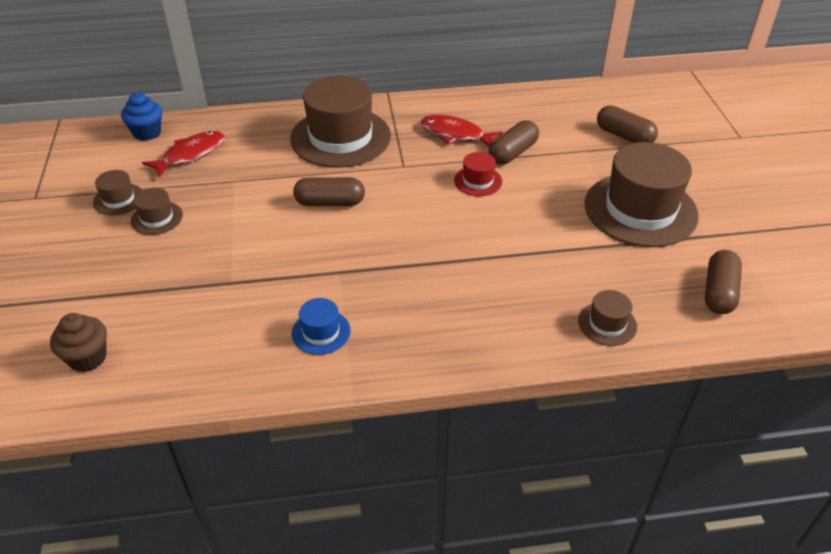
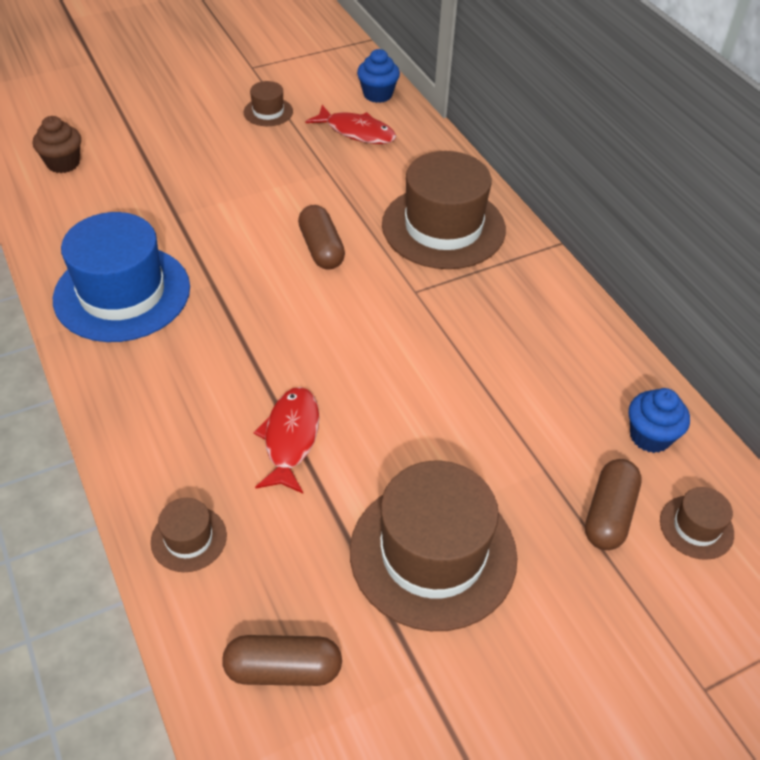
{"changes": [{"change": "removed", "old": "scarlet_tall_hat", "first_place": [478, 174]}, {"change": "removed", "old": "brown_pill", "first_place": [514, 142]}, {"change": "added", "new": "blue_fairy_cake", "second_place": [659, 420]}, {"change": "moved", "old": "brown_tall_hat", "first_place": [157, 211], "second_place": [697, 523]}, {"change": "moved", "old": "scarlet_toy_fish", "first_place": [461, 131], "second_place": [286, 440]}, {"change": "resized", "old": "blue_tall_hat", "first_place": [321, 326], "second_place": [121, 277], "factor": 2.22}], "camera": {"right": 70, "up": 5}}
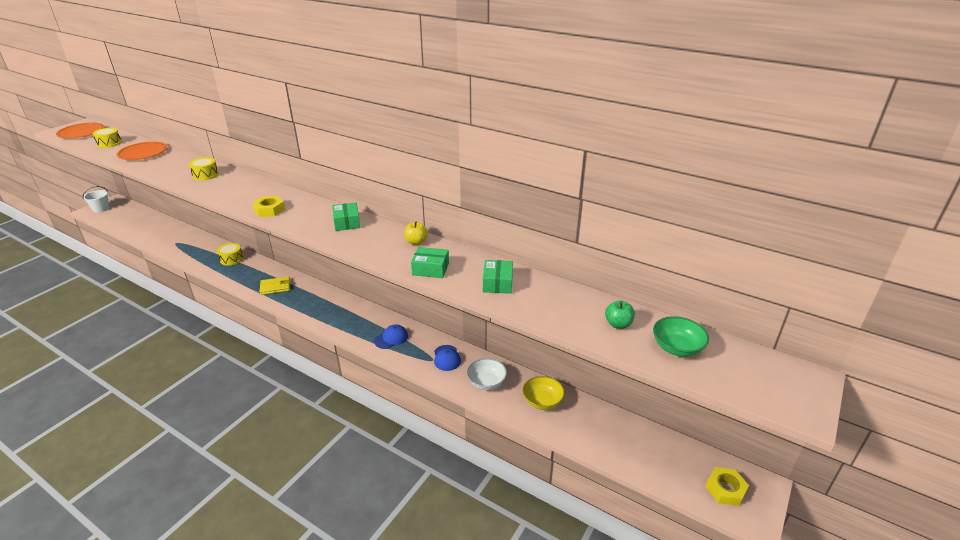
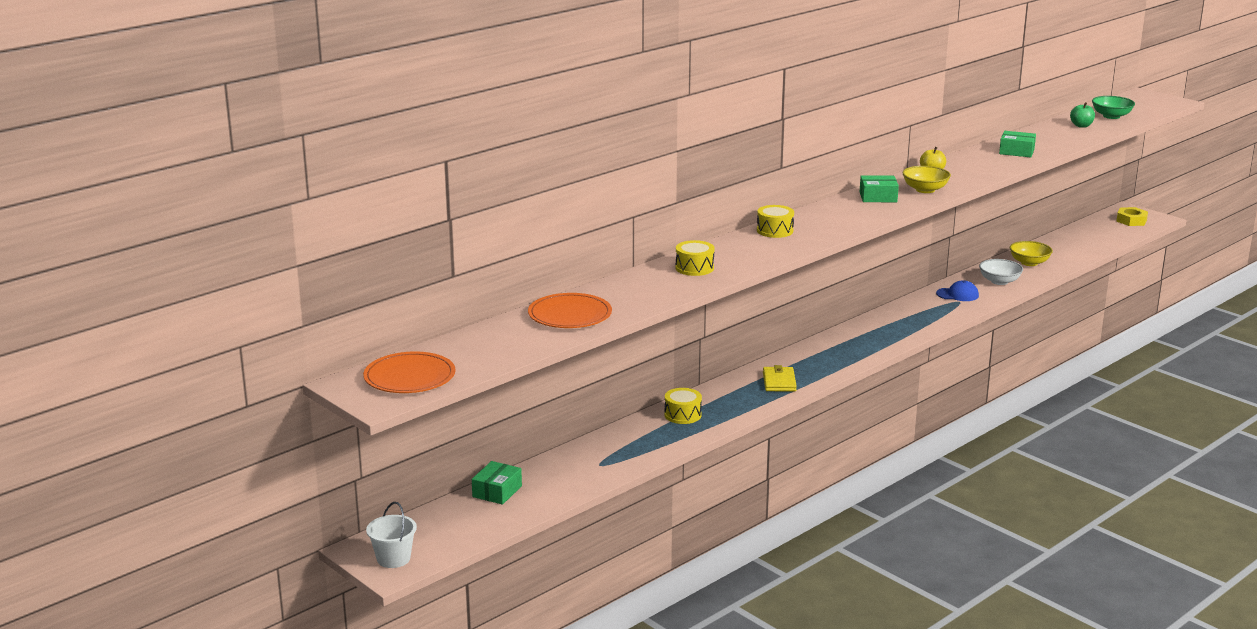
{"changes": [{"change": "removed", "old": "golden_nut", "first_place": [269, 206]}, {"change": "removed", "old": "blue_peaked_cap", "first_place": [391, 336]}, {"change": "added", "new": "golden_serving_bowl", "second_place": [927, 179]}, {"change": "moved", "old": "golden_drum", "first_place": [107, 138], "second_place": [775, 221]}, {"change": "moved", "old": "emerald_package", "first_place": [430, 262], "second_place": [497, 483]}], "camera": {"right": -75, "up": -10}}
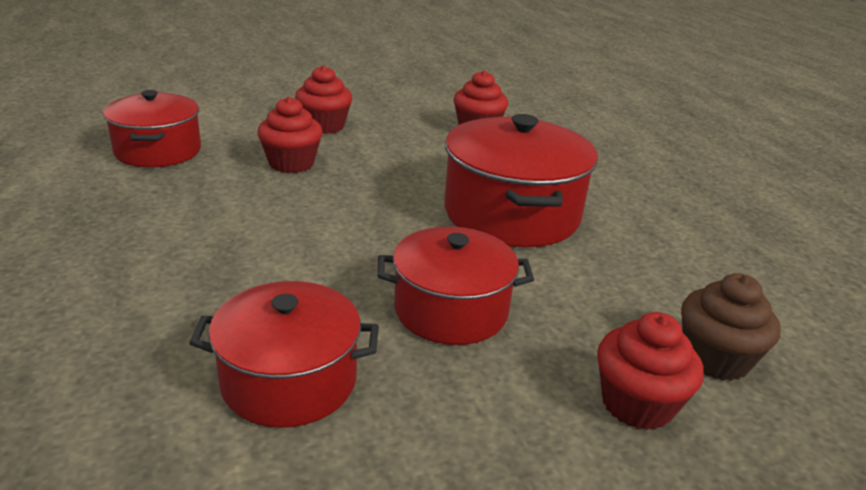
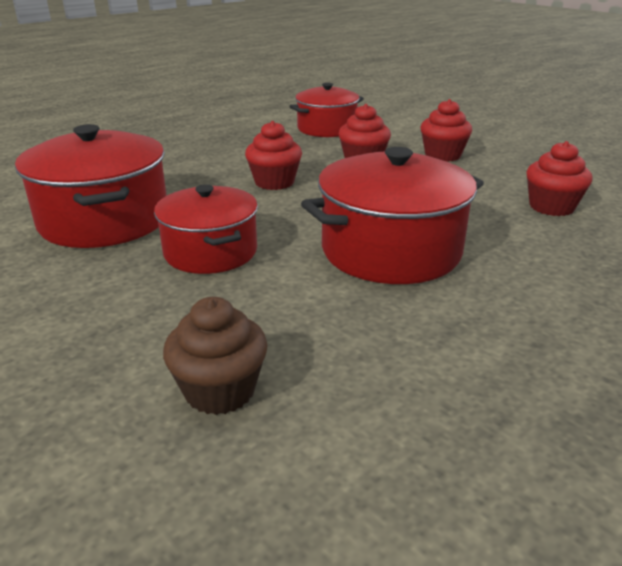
{"changes": [{"change": "moved", "old": "scarlet_fairy_cake", "first_place": [650, 371], "second_place": [273, 155]}, {"change": "resized", "old": "scarlet_pot", "first_place": [284, 354], "second_place": [91, 186], "factor": 1.5}], "camera": {"right": 70, "up": 0}}
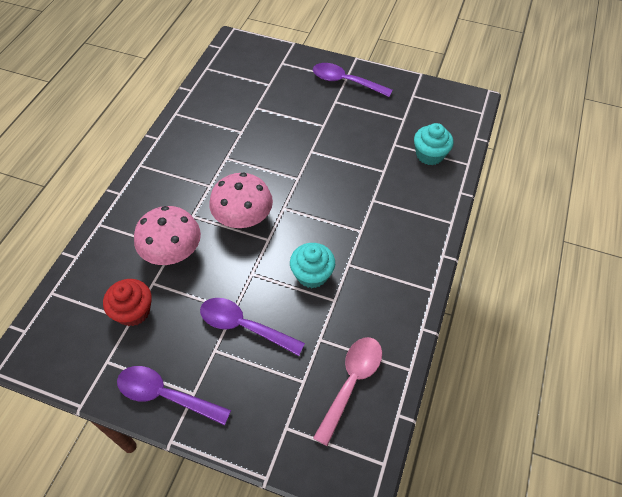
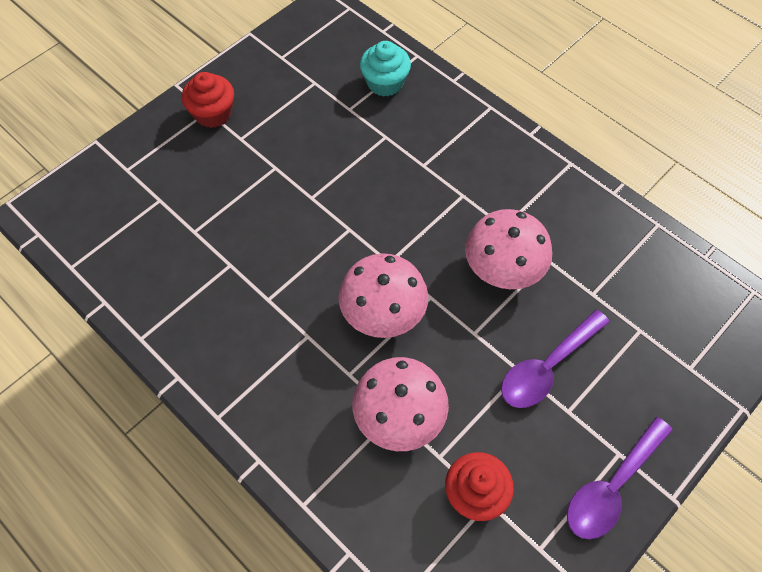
{"changes": [{"change": "removed", "old": "rosy_spoon", "first_place": [347, 391]}, {"change": "replaced", "old": "teal_fairy_cake", "new": "rosy_fungus", "first_place": [312, 265], "second_place": [508, 249]}, {"change": "replaced", "old": "purple_spoon", "new": "scarlet_fairy_cake", "first_place": [353, 80], "second_place": [208, 100]}], "camera": {"right": -65, "up": 5}}
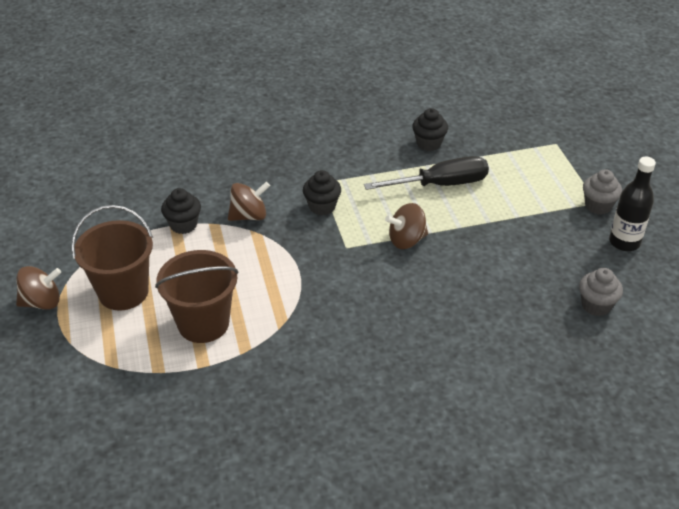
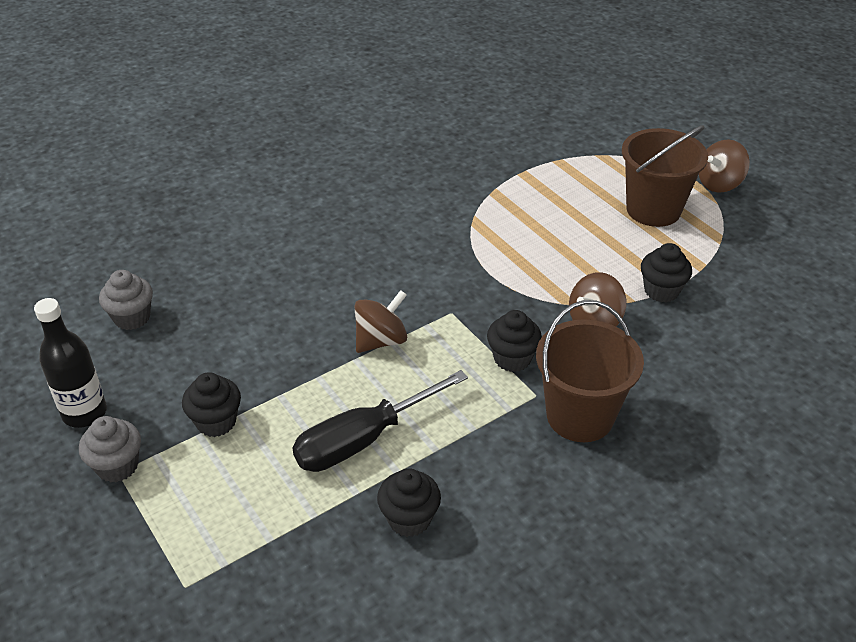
{"changes": [{"change": "added", "new": "black_fairy_cake", "second_place": [211, 404]}, {"change": "moved", "old": "brown_sand_bucket", "first_place": [196, 296], "second_place": [590, 371]}], "camera": {"right": 160, "up": 0}}
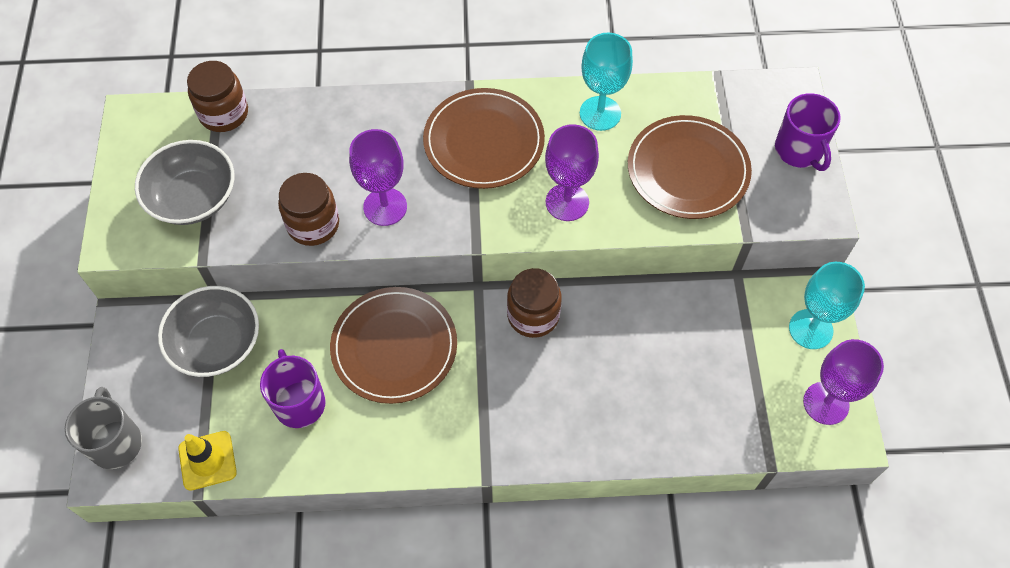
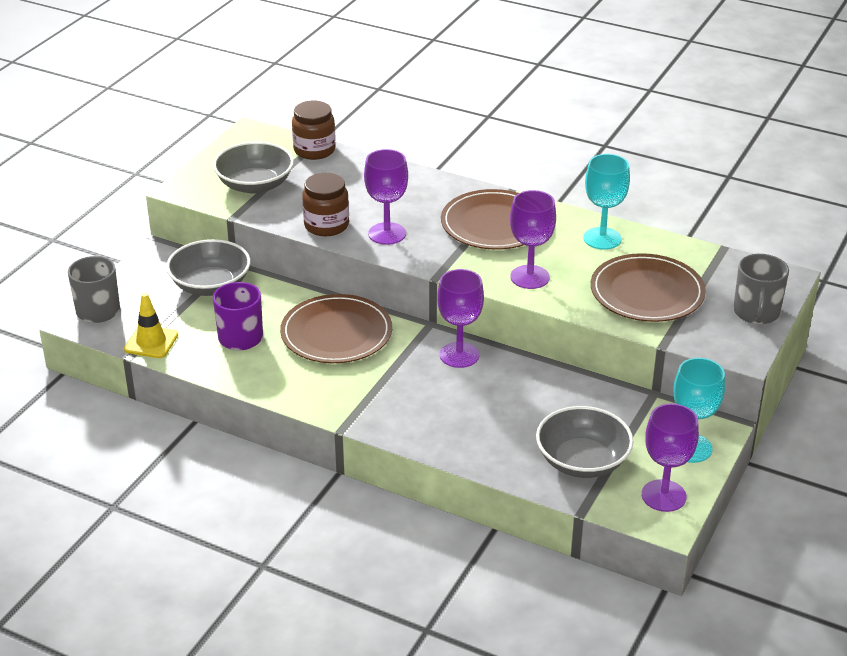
{"changes": [{"change": "added", "new": "ash-grey_serving_bowl", "second_place": [585, 442]}, {"change": "replaced", "old": "brown_jam_jar", "new": "purple_wine_glass", "first_place": [534, 303], "second_place": [460, 318]}, {"change": "recoloured", "old": "purple_mug", "new": "ash-grey_mug", "first_place": [808, 132], "second_place": [761, 289]}], "camera": {"right": 30, "up": -25}}
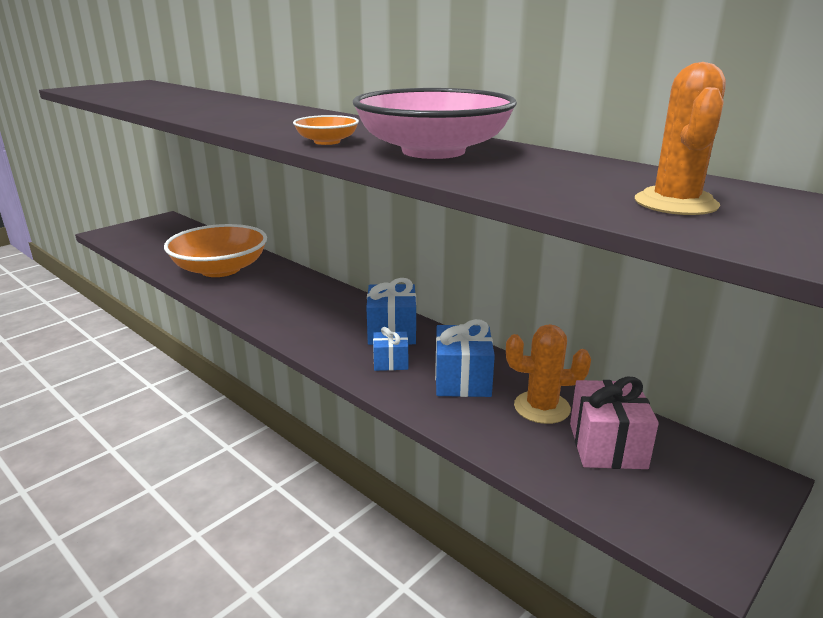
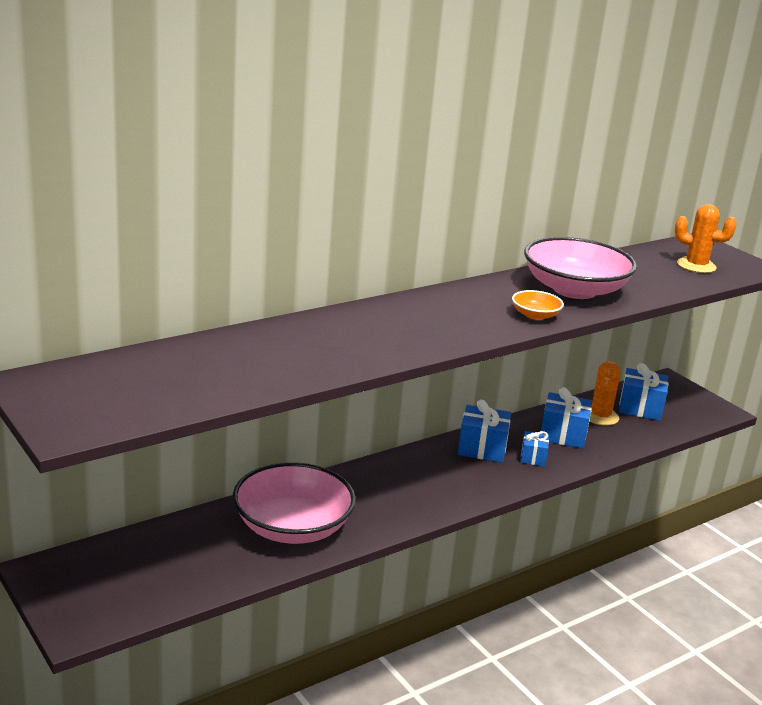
{"changes": [{"change": "recoloured", "old": "orange_serving_bowl", "new": "rosy_serving_bowl", "first_place": [215, 250], "second_place": [294, 503]}, {"change": "recoloured", "old": "rosy_present", "new": "blue_present", "first_place": [614, 423], "second_place": [644, 392]}], "camera": {"right": -80, "up": 0}}
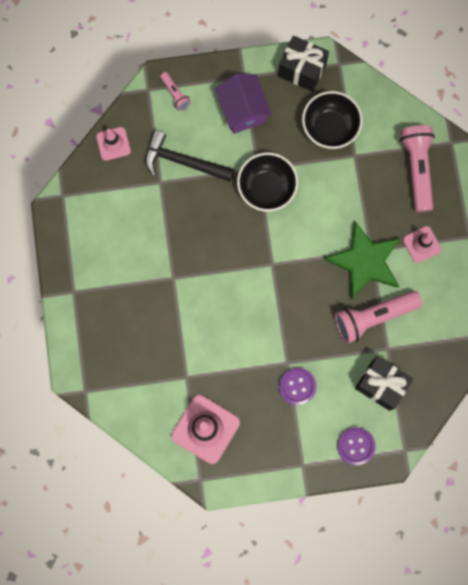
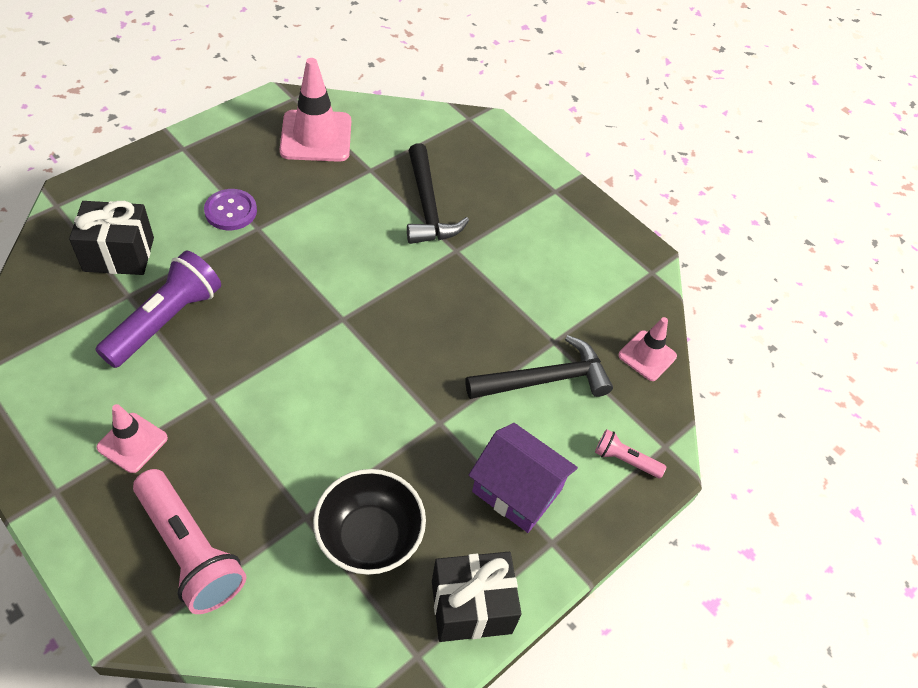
{"changes": [{"change": "removed", "old": "black_serving_bowl", "first_place": [267, 182]}, {"change": "removed", "old": "emerald_star_shape", "first_place": [362, 260]}, {"change": "removed", "old": "purple_shirt_button", "first_place": [356, 446]}, {"change": "added", "new": "black_carpenter's_hammer", "second_place": [438, 193]}, {"change": "recoloured", "old": "rosy_torch", "new": "purple_torch", "first_place": [378, 317], "second_place": [158, 309]}], "camera": {"right": 140, "up": -25}}
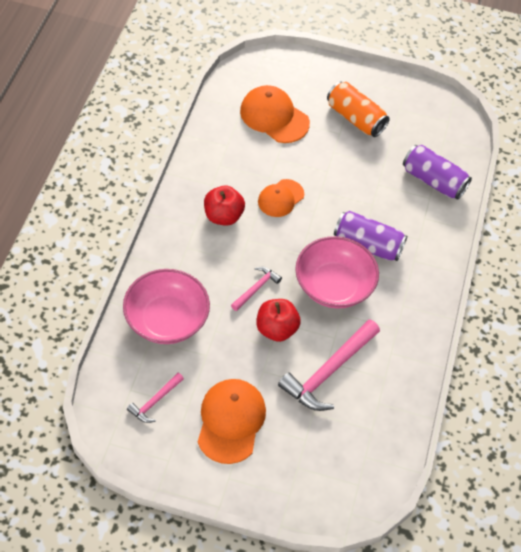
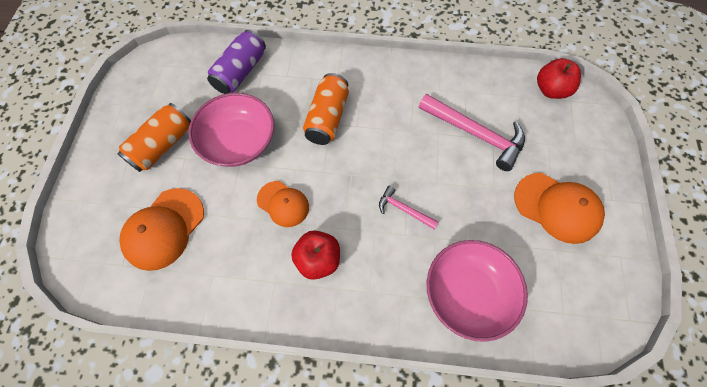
{"changes": [{"change": "removed", "old": "rosy_carpenter's_hammer", "first_place": [155, 398]}, {"change": "moved", "old": "scarlet_apple_fruit", "first_place": [278, 320], "second_place": [559, 78]}, {"change": "moved", "old": "rosy_serving_bowl", "first_place": [337, 272], "second_place": [231, 130]}, {"change": "recoloured", "old": "purple_can", "new": "orange_can", "first_place": [370, 236], "second_place": [326, 109]}, {"change": "turned", "old": "orange_peaked_cap", "first_place": [232, 421], "second_place": [559, 208], "degrees": -150}], "camera": {"right": -95, "up": 10}}
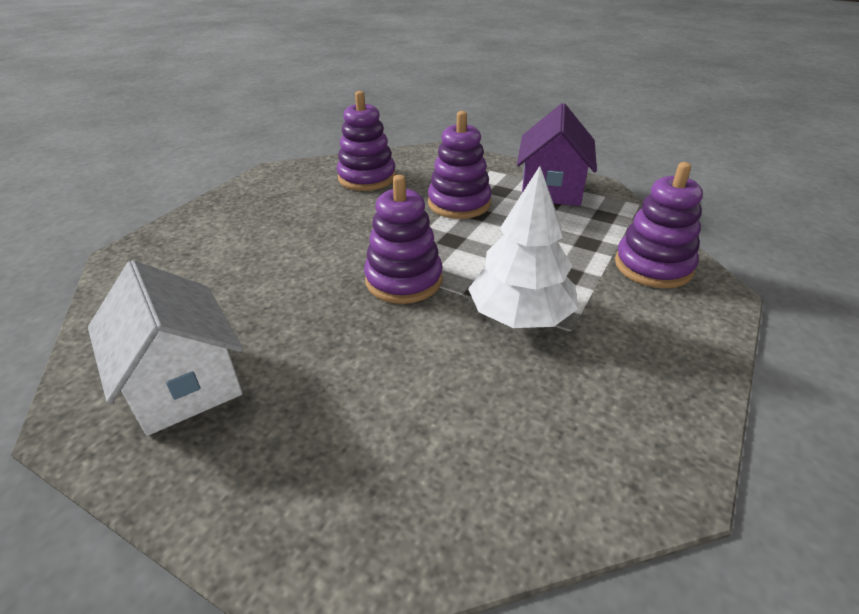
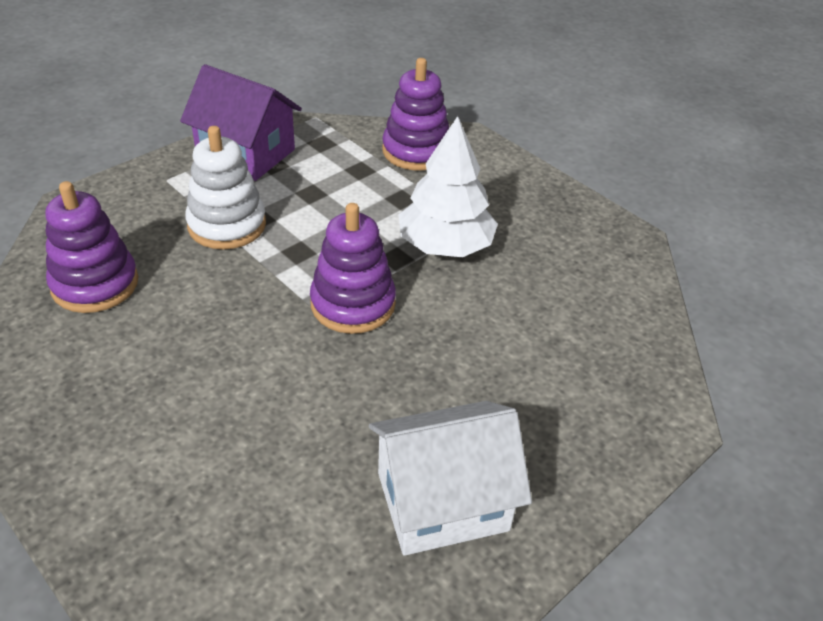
{"changes": [{"change": "recoloured", "old": "purple_ring_stacker", "new": "snow-white_ring_stacker", "first_place": [460, 165], "second_place": [225, 187]}], "camera": {"right": -75, "up": 5}}
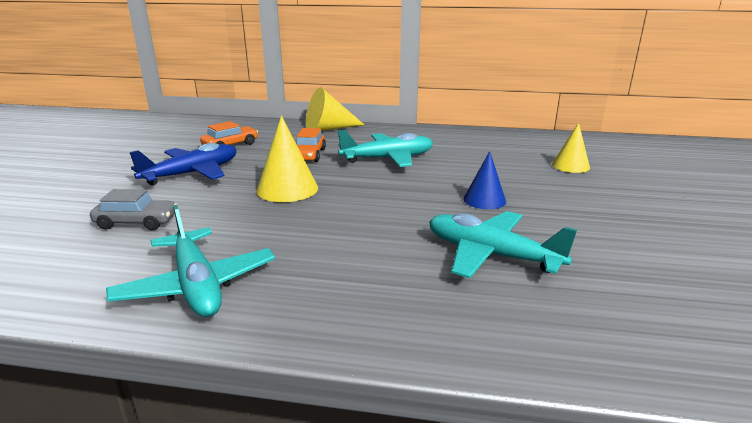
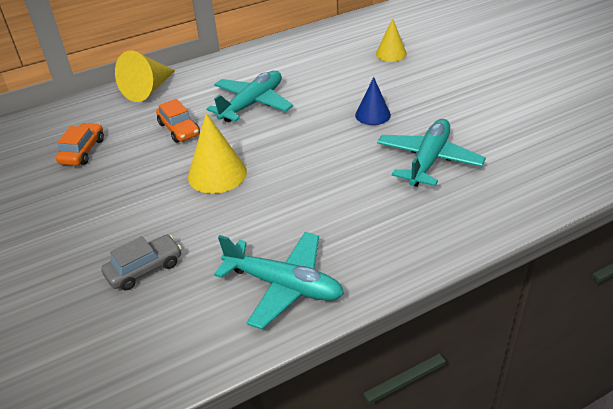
{"changes": [{"change": "removed", "old": "blue_aeroplane", "first_place": [183, 164]}, {"change": "turned", "old": "teal_aeroplane", "first_place": [503, 244], "second_place": [431, 153], "degrees": 120}], "camera": {"right": -35, "up": 15}}
